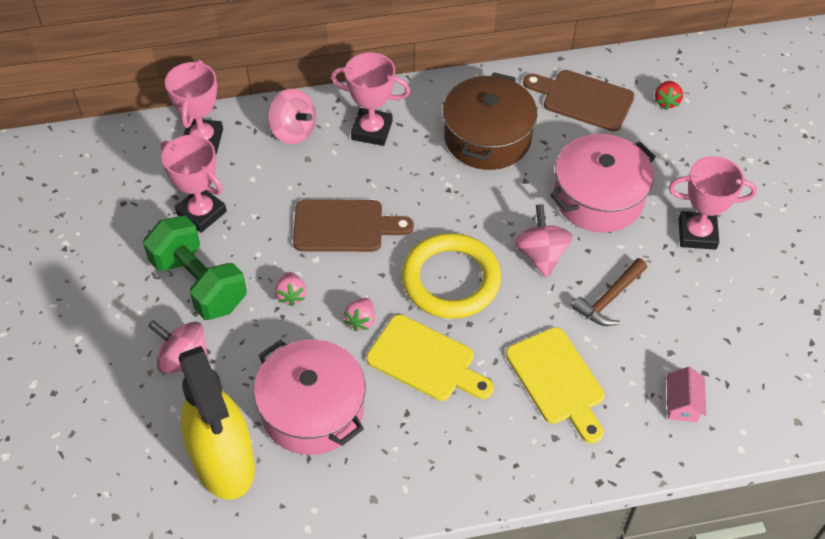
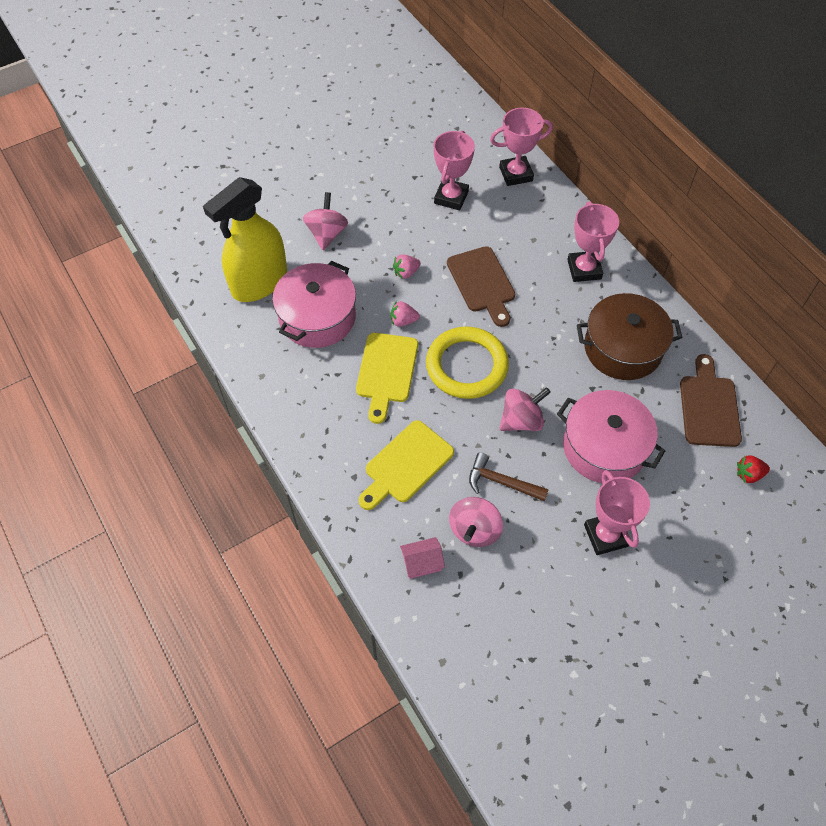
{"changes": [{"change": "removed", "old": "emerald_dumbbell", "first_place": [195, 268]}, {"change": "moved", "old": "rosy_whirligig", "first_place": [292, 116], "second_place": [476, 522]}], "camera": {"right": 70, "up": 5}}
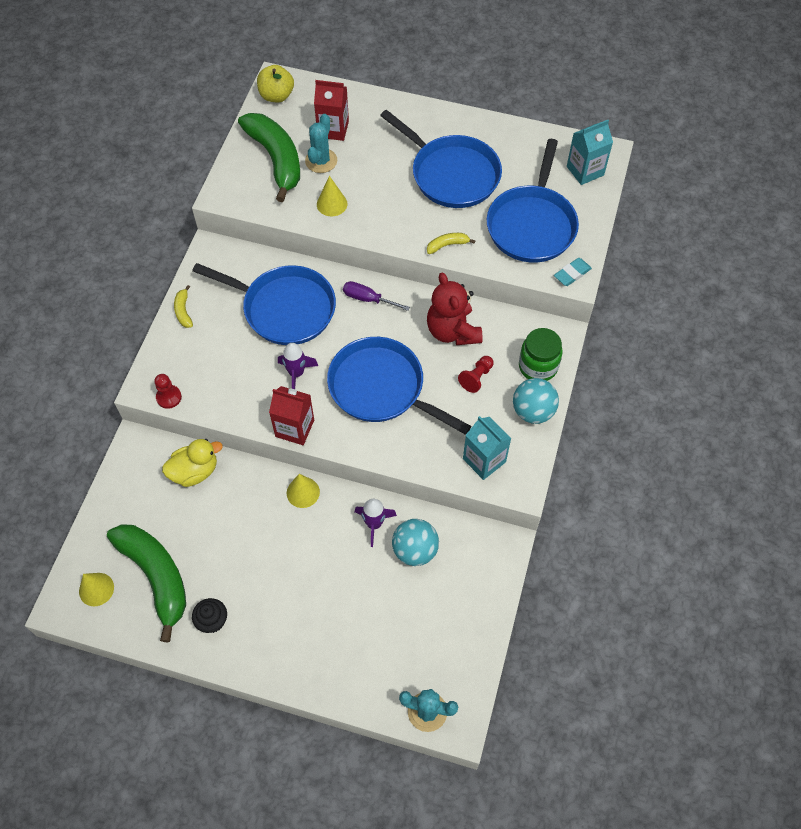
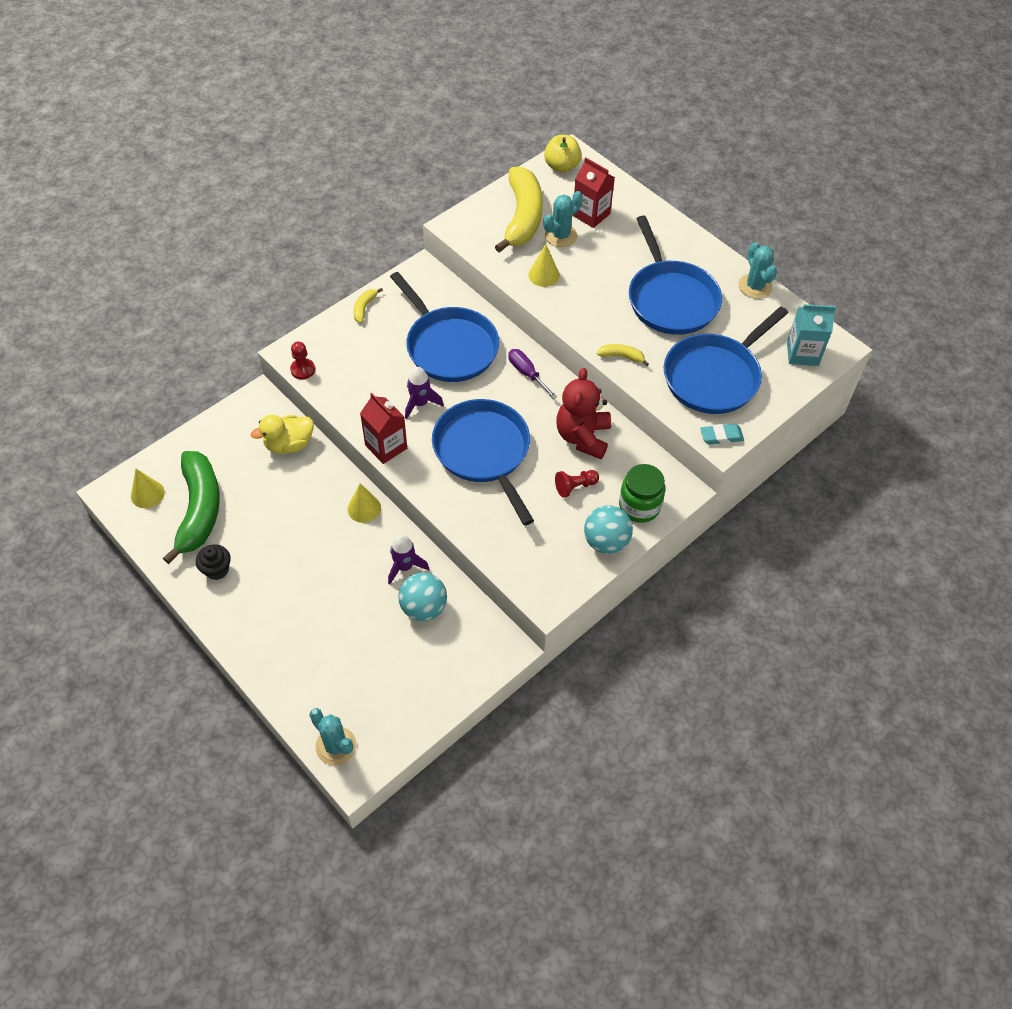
{"changes": [{"change": "removed", "old": "teal_carton", "first_place": [487, 448]}, {"change": "added", "new": "teal_prickly_plant", "second_place": [758, 270]}, {"change": "recoloured", "old": "emerald_banana_fruit", "new": "golden_banana_fruit", "first_place": [269, 157], "second_place": [519, 209]}, {"change": "turned", "old": "golden_duck", "first_place": [192, 463], "second_place": [282, 434], "degrees": 150}], "camera": {"right": 30, "up": -5}}
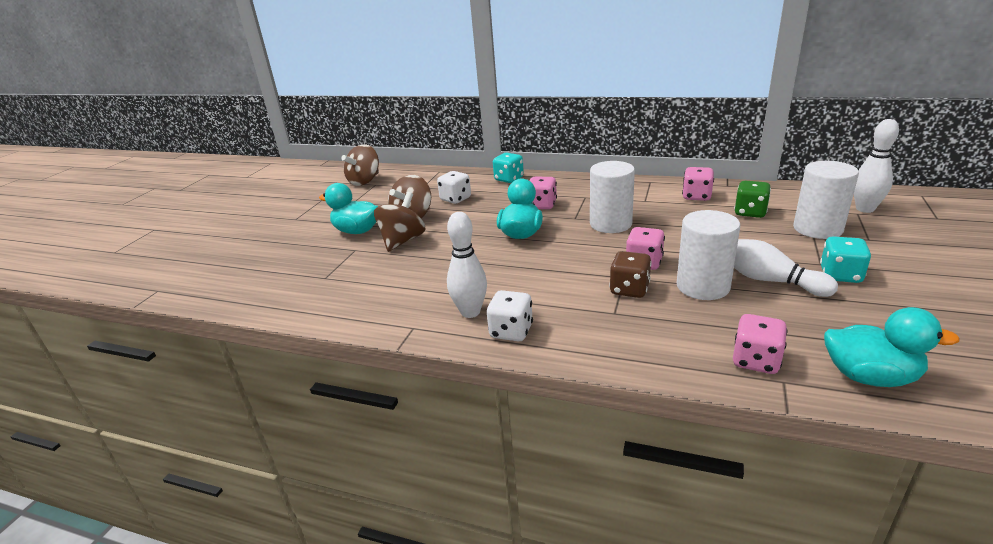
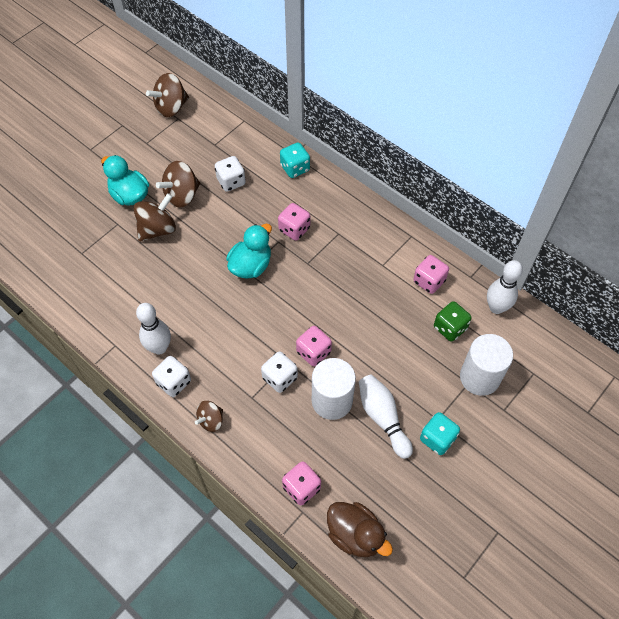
{"changes": [{"change": "removed", "old": "snow-white_cylinder_shape", "first_place": [612, 197]}, {"change": "added", "new": "brown_whirligig", "second_place": [209, 416]}, {"change": "moved", "old": "snow-white_bowling_pin", "first_place": [876, 166], "second_place": [505, 287]}, {"change": "recoloured", "old": "brown_game_die", "new": "snow-white_game_die", "first_place": [630, 274], "second_place": [279, 372]}, {"change": "recoloured", "old": "teal_duck", "new": "brown_duck", "first_place": [892, 347], "second_place": [360, 529]}], "camera": {"right": 20, "up": 30}}
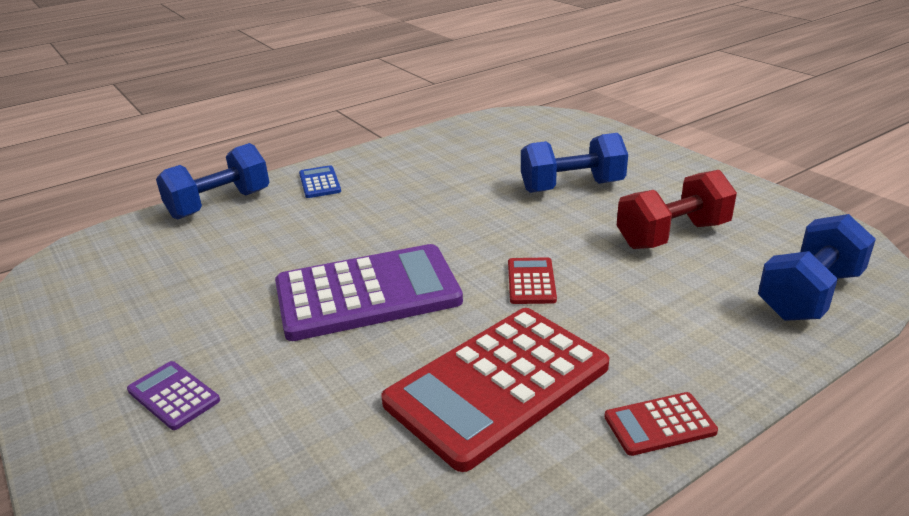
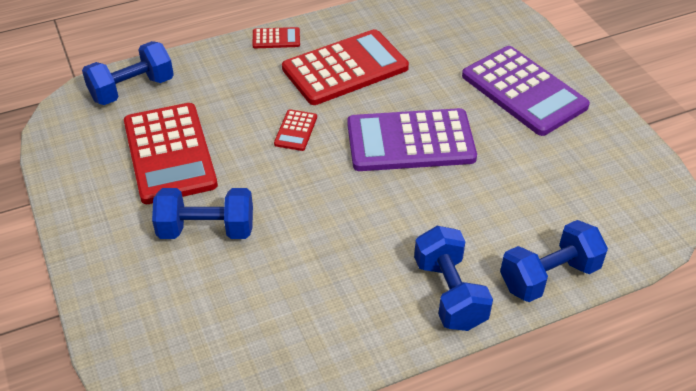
{"changes": [{"change": "replaced", "old": "blue_adding_machine", "new": "blue_dumbbell", "first_place": [320, 181], "second_place": [453, 278]}, {"change": "replaced", "old": "scarlet_dumbbell", "new": "scarlet_adding_machine", "first_place": [677, 209], "second_place": [171, 153]}, {"change": "resized", "old": "purple_adding_machine", "first_place": [173, 395], "second_place": [526, 91], "factor": 2.3}], "camera": {"right": -170, "up": 15}}
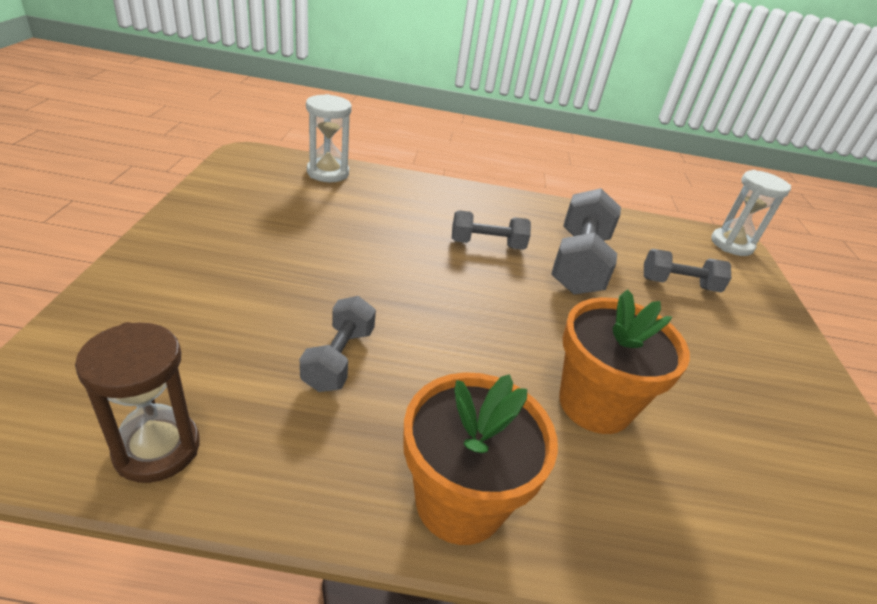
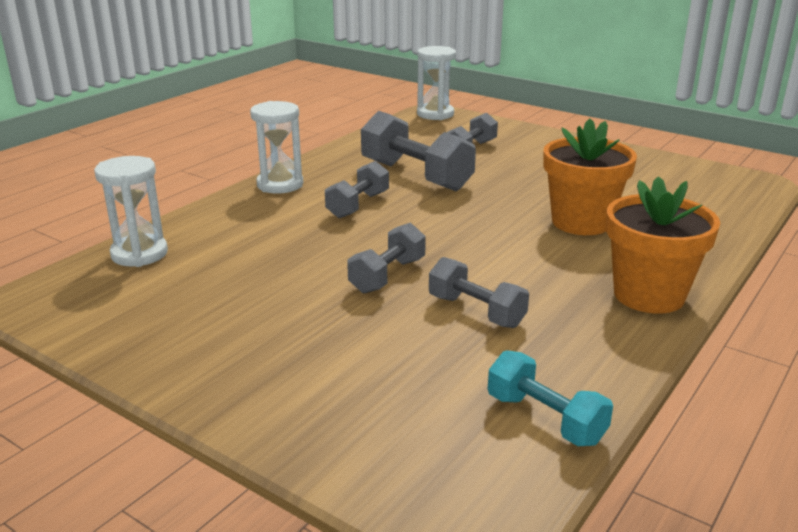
{"changes": [{"change": "added", "new": "snow-white_hourglass", "second_place": [276, 147]}, {"change": "added", "new": "ash-grey_dumbbell", "second_place": [386, 258]}, {"change": "replaced", "old": "brown_hourglass", "new": "teal_dumbbell", "first_place": [137, 402], "second_place": [550, 398]}], "camera": {"right": -55, "up": -10}}
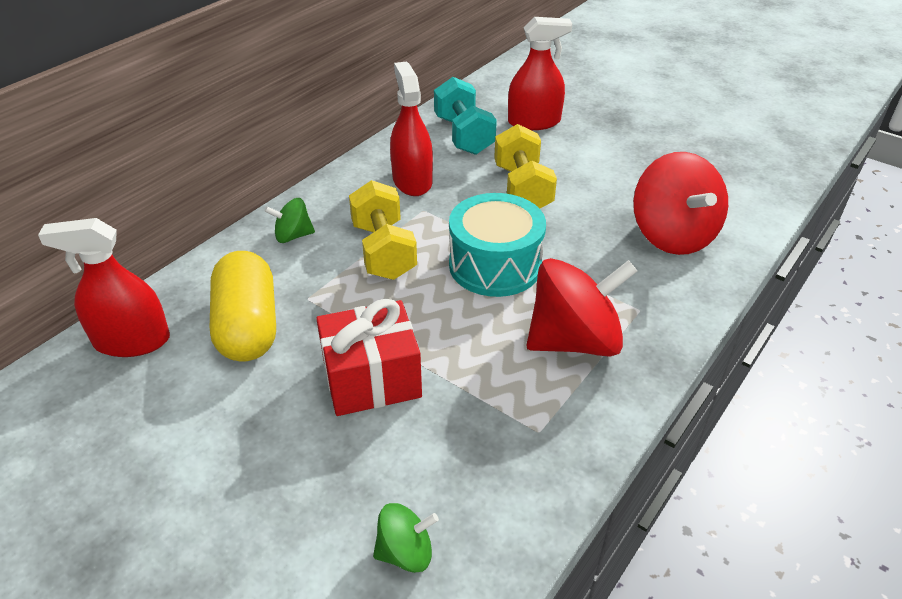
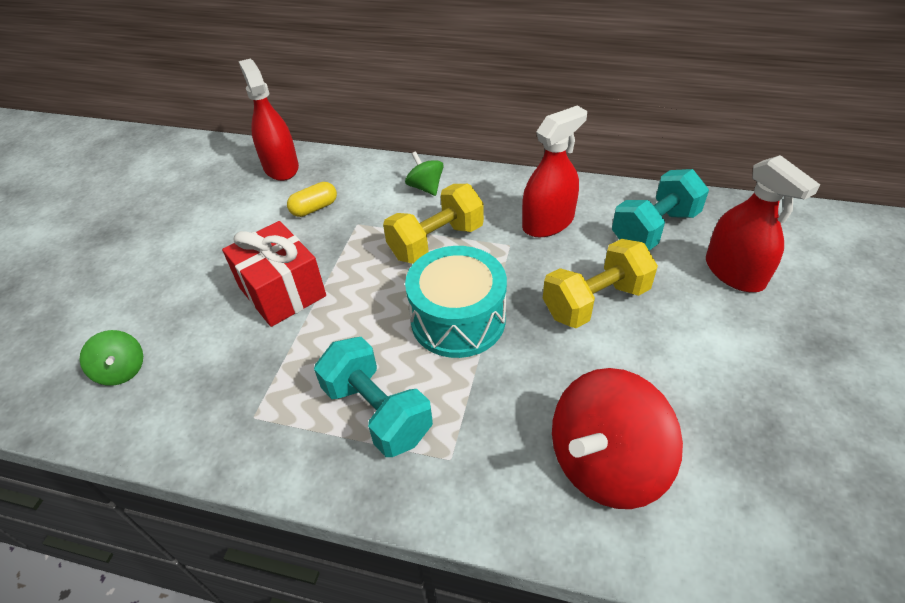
{"changes": [{"change": "replaced", "old": "scarlet_whirligig", "new": "teal_dumbbell", "first_place": [582, 307], "second_place": [373, 397]}, {"change": "resized", "old": "golden_pill", "first_place": [243, 306], "second_place": [312, 199], "factor": 0.5}], "camera": {"right": 70, "up": 5}}
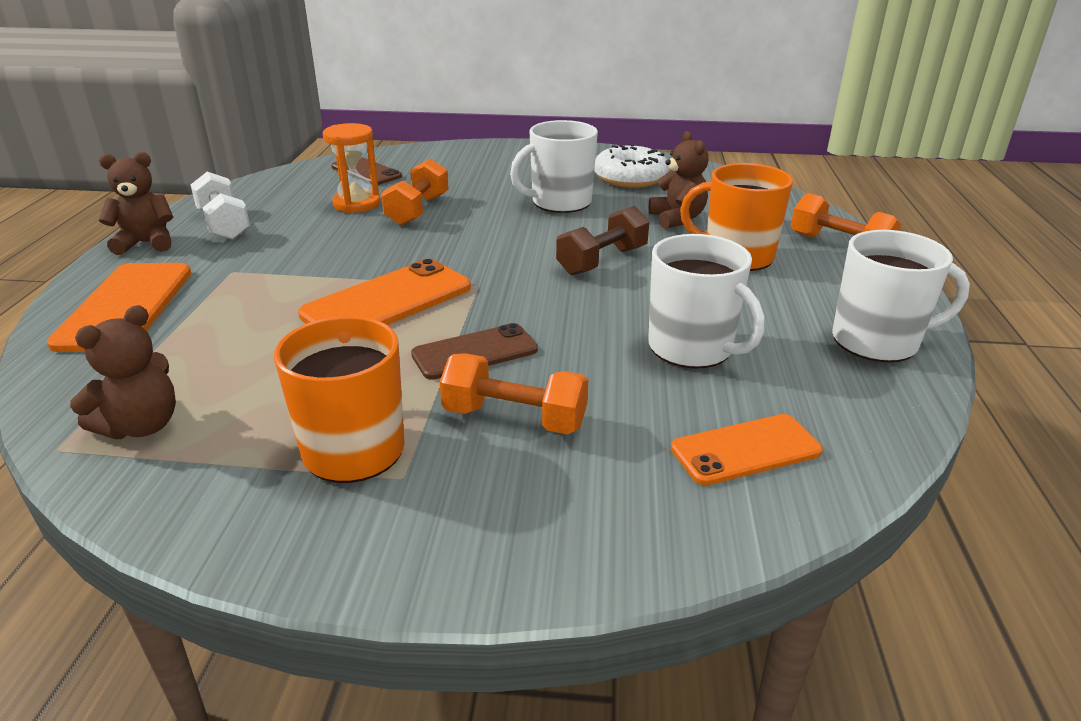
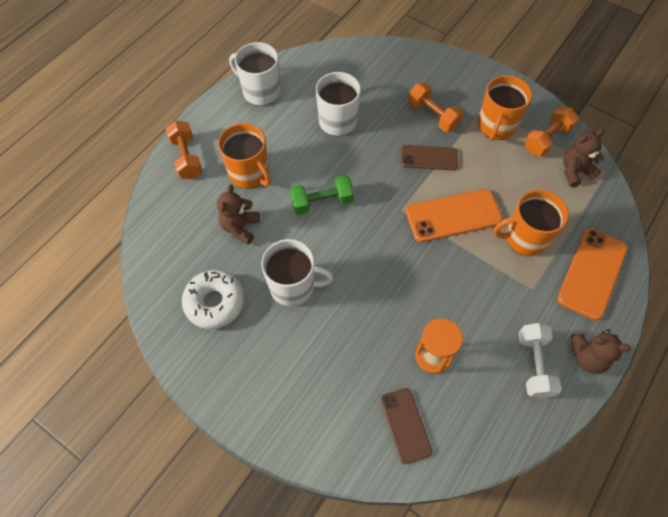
{"changes": [{"change": "removed", "old": "orange_mobile_phone", "first_place": [747, 449]}, {"change": "added", "new": "orange_mug", "second_place": [531, 223]}, {"change": "moved", "old": "orange_dumbbell", "first_place": [414, 192], "second_place": [551, 131]}, {"change": "recoloured", "old": "brown_dumbbell", "new": "emerald_dumbbell", "first_place": [602, 240], "second_place": [322, 195]}], "camera": {"right": -150, "up": 30}}
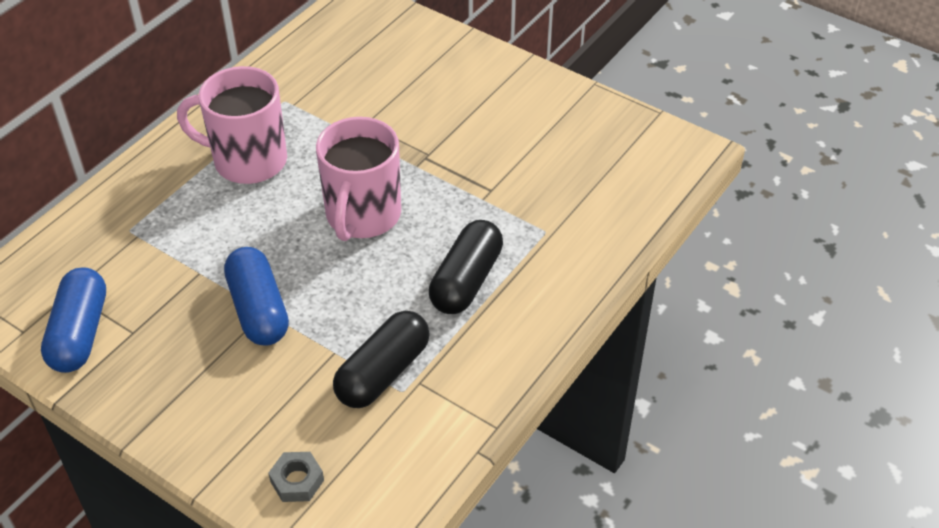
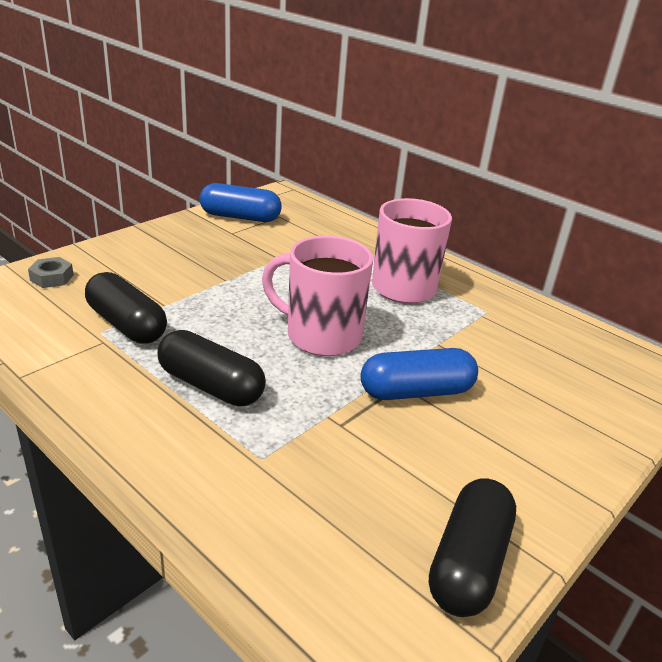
{"changes": [{"change": "added", "new": "black_pill", "second_place": [472, 547]}, {"change": "moved", "old": "blue_pill", "first_place": [256, 296], "second_place": [419, 374]}], "camera": {"right": 95, "up": -15}}
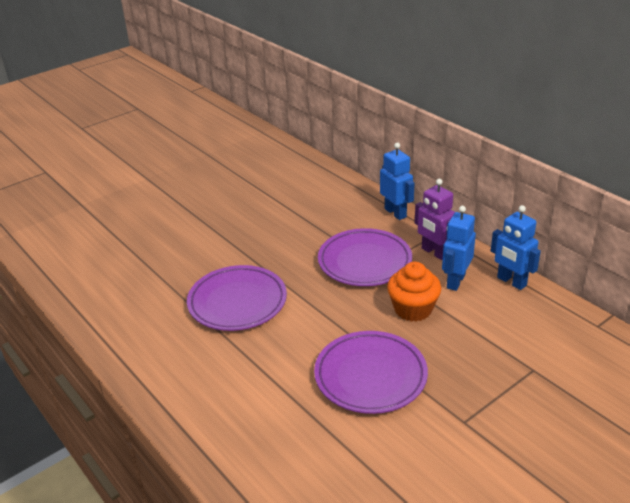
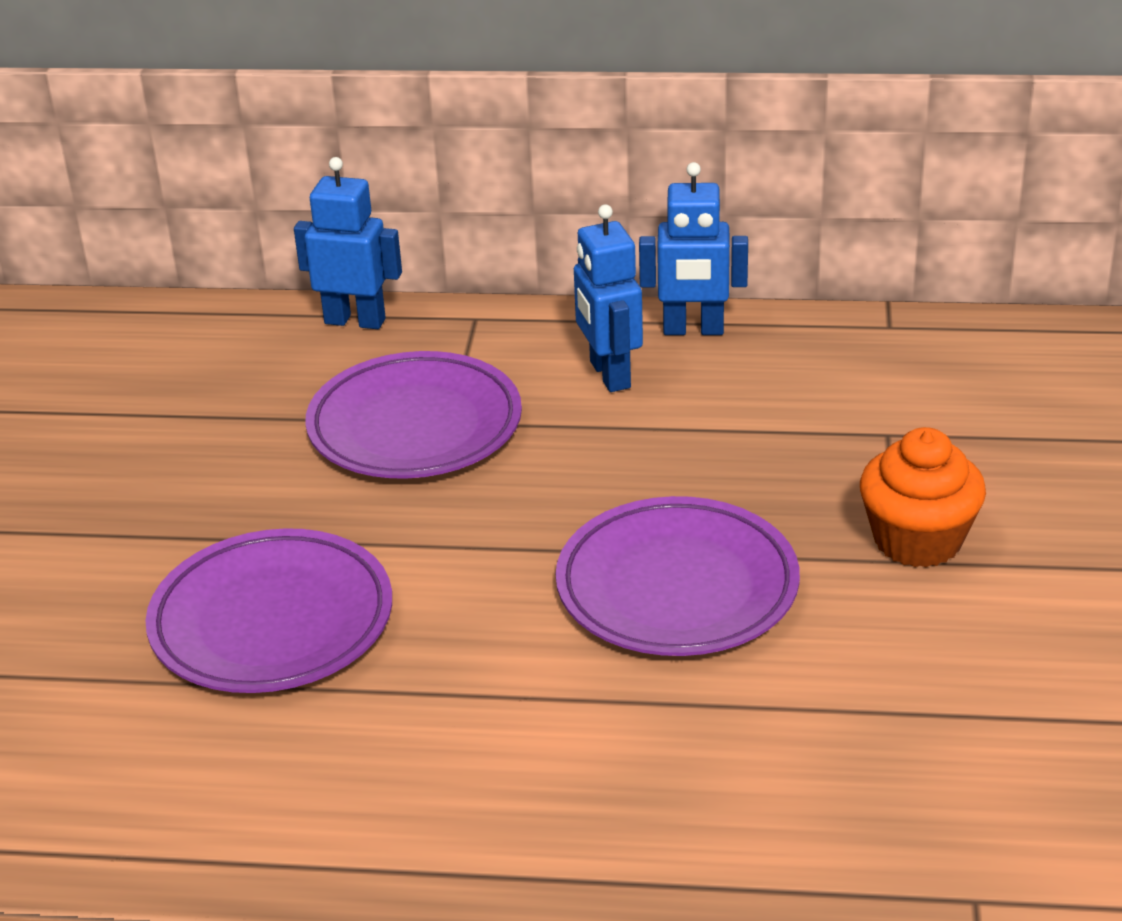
{"changes": [{"change": "removed", "old": "purple_toy_robot", "first_place": [435, 219]}, {"change": "moved", "old": "orange_fairy_cake", "first_place": [414, 292], "second_place": [923, 497]}], "camera": {"right": -45, "up": 0}}
